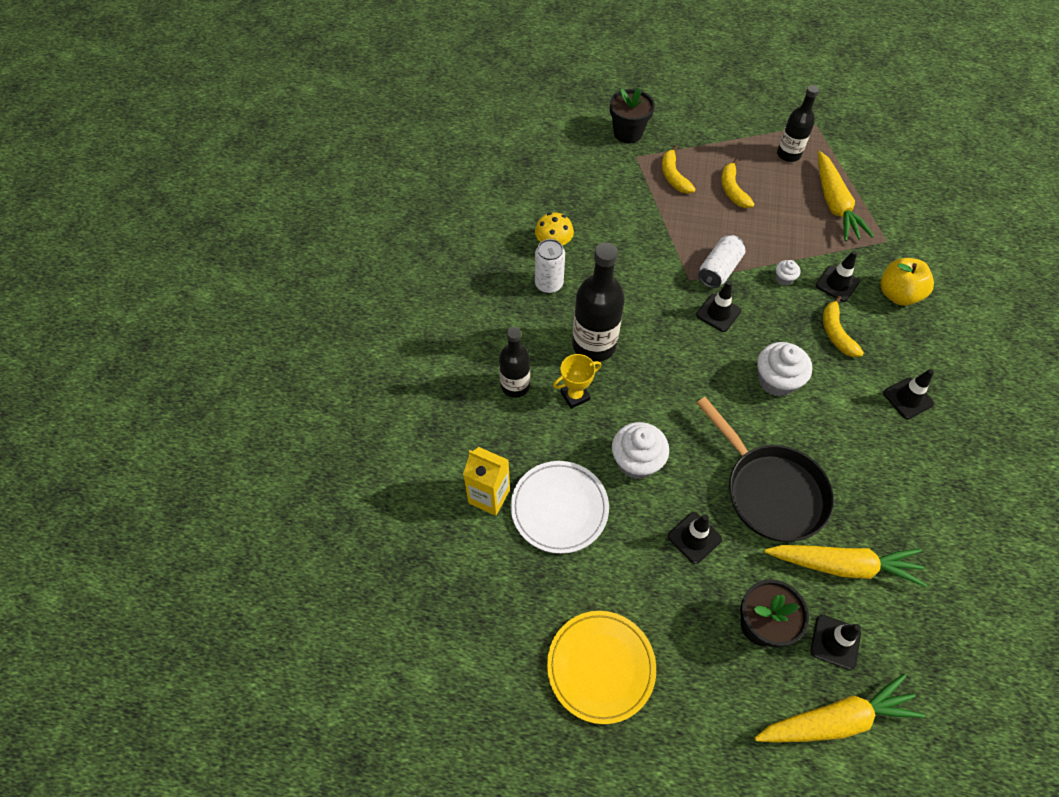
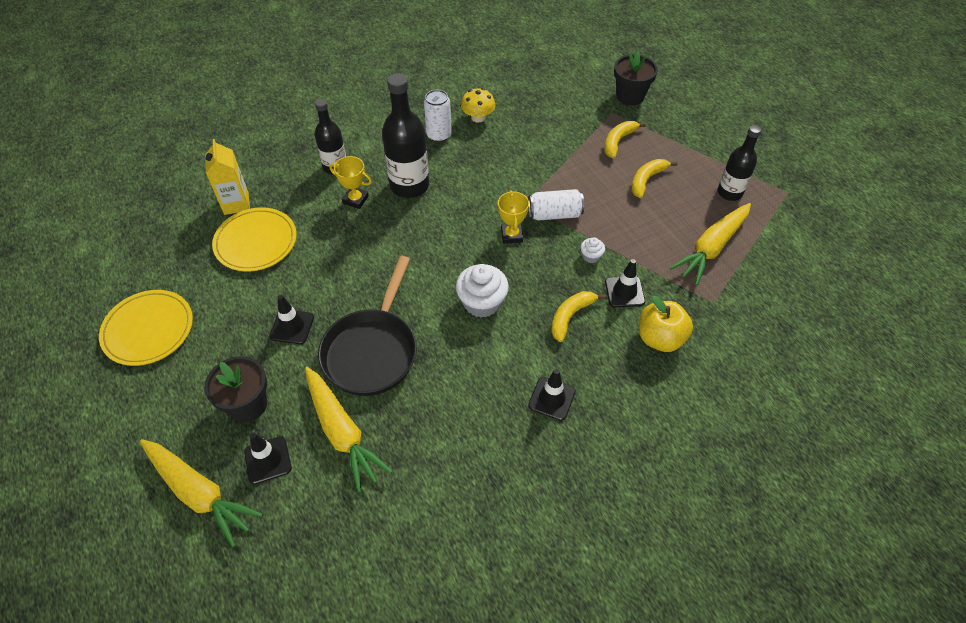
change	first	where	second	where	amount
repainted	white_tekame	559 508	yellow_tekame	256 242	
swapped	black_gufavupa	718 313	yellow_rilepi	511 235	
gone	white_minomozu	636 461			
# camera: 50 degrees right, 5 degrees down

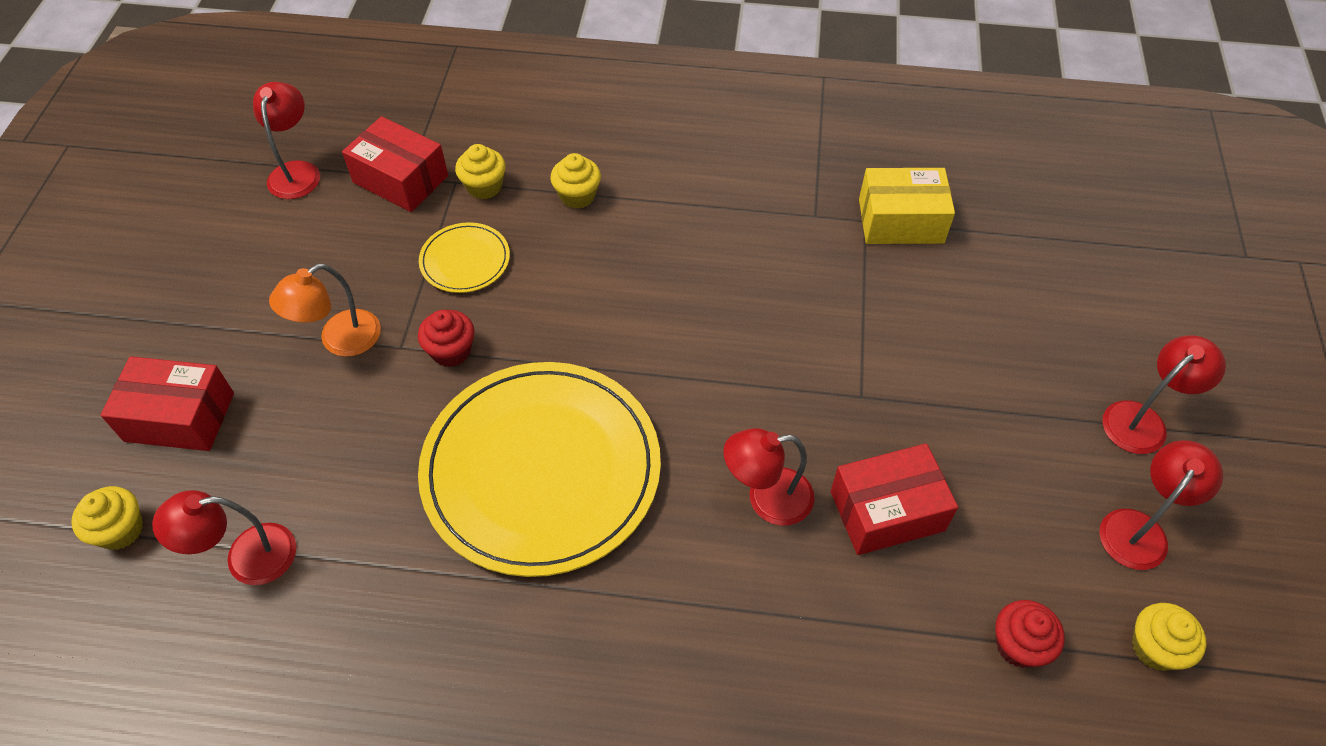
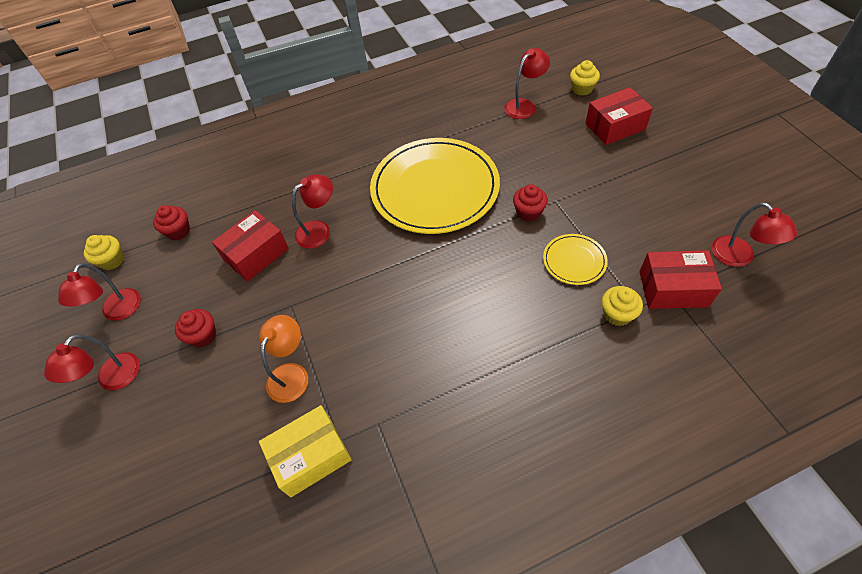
change	first	where	second	where	amount
new			red_minomozu	203 336	
shifted	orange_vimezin	339 340		291 374	
gone	yellow_minomozu	577 196			
# camera: 155 degrees right, 0 degrees up

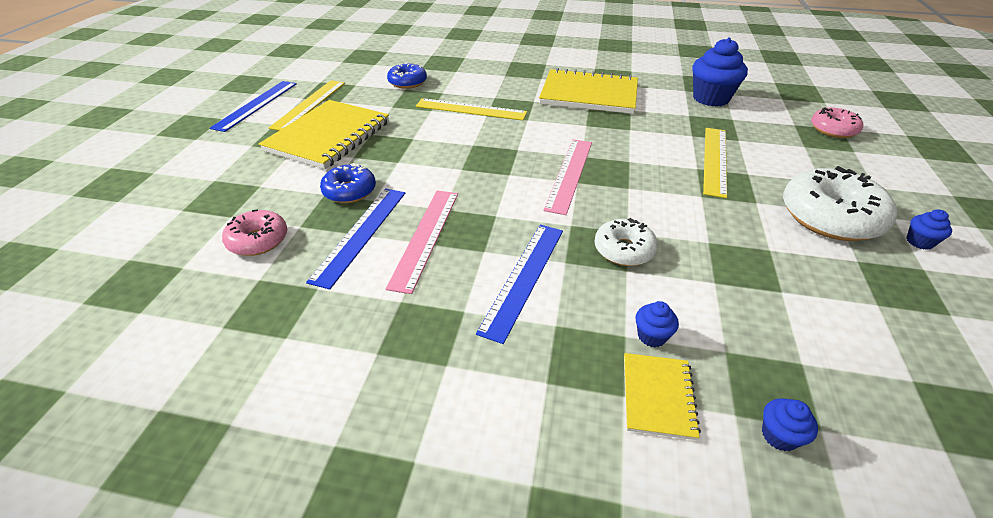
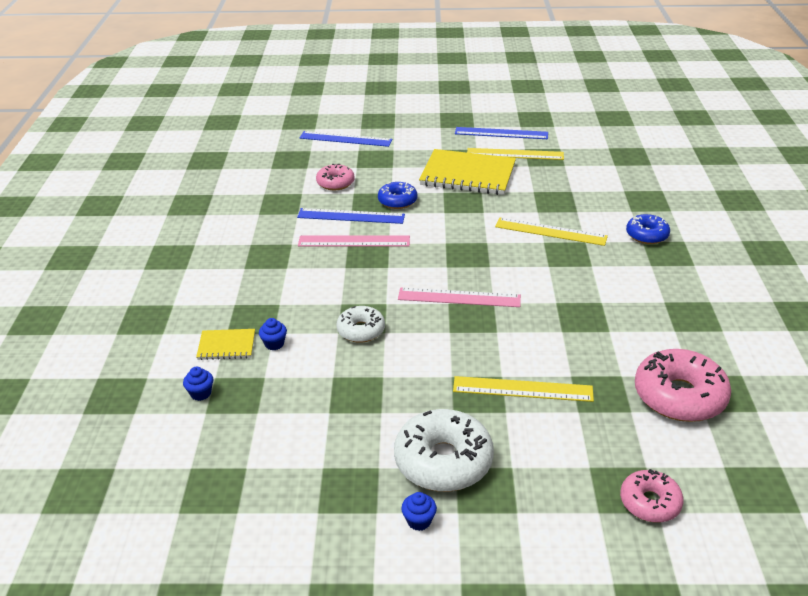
change	first	where	second	where	amount
shifted	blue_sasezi	524 278		345 139	
rotated	yellow_sasezi	470 109		550 231	75 degrees counterclockwise
shifted	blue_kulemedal	407 82		647 235	
swapped	blue_minomozu	711 98	pink_kulemedal	679 396	
gone	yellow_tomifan	589 94			
# camera: 80 degrees right, 5 degrees down

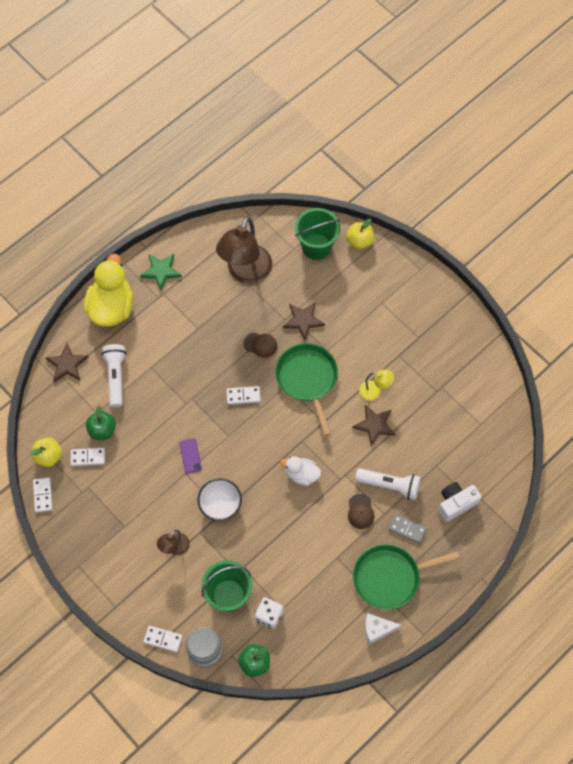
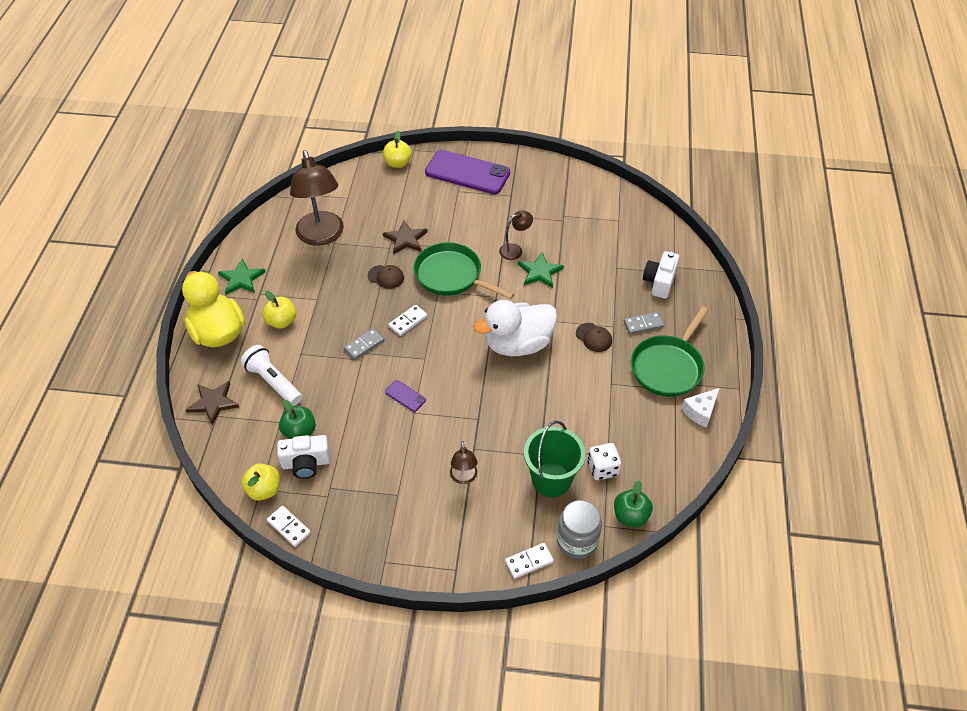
change	first	where	second	where	amount
new			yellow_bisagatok	281 321	
swapped	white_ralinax	88 457	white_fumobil	306 463	
new			grey_ralinax	364 345	
rotated	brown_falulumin	260 345		386 277	45 degrees clockwise
new			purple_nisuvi	467 172	
scaled	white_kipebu	302 475		518 344	x1.86
repainted	yellow_vimezin	374 391	brown_vimezin	515 250	
repainted	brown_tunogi	374 425	green_tunogi	539 272	
gone	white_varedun	220 505			
gone	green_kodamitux	316 247			
gone	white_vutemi	389 485			
# camera: 40 degrees left, 15 degrees down

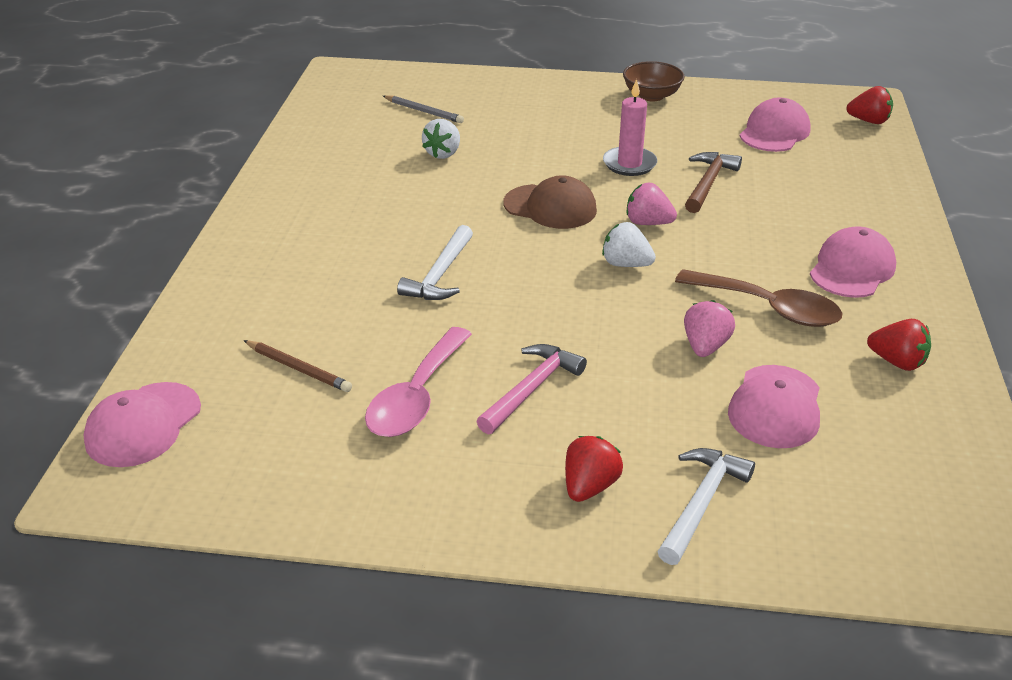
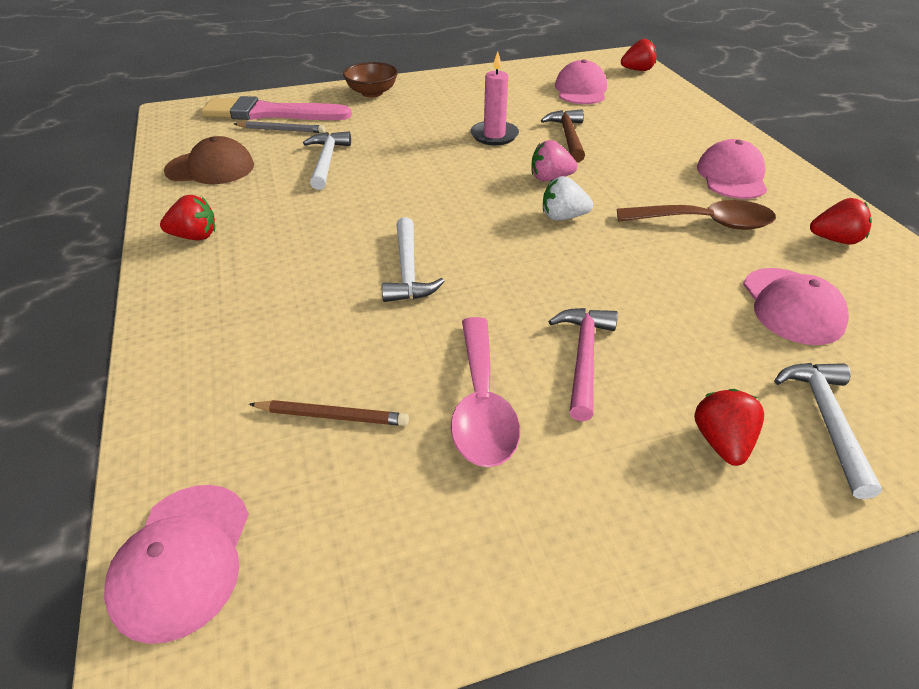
change	first	where	second	where	amount
new			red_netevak	195 236	
shifted	brown_falulumin	550 207		210 168	
new			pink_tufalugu	270 113	
swapped	white_netevak	443 153	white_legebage	326 161	
shifted	brown_varedun	651 96		372 93	
gone	pink_netevak	705 346			
# camera: 25 degrees left, 5 degrees up

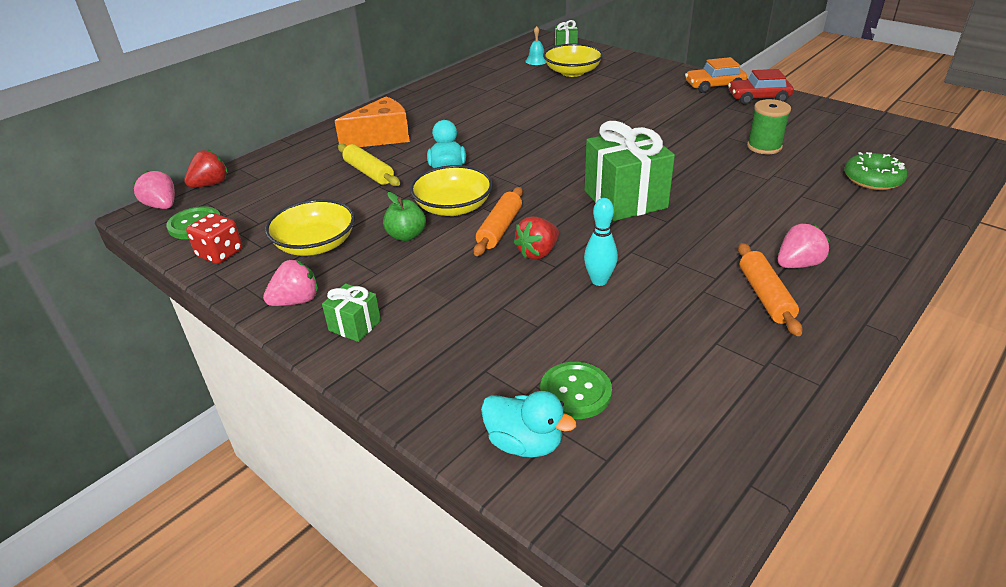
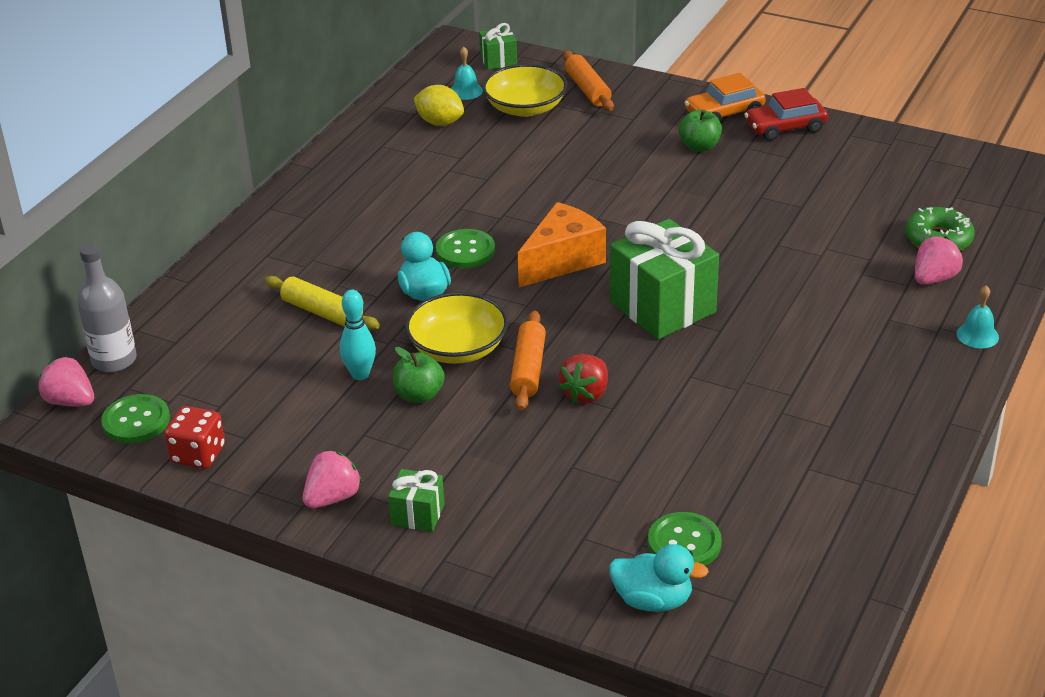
change	first	where	second	where	amount
swapped	red_netevak	210 184	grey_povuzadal	114 360	
shifted	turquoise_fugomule	599 281		360 374	
new			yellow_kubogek	440 122	
new			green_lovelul	465 251	
shifted	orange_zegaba	382 137		562 260	
shifted	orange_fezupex	765 296		587 89	
new			green_bisagatok	699 147	
shifted	pink_netevak	797 264		934 278	
new			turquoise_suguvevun	977 335	
gone	yellow_varedun	315 245			
gone	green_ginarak	764 147			
# camera: 15 degrees left, 0 degrees up

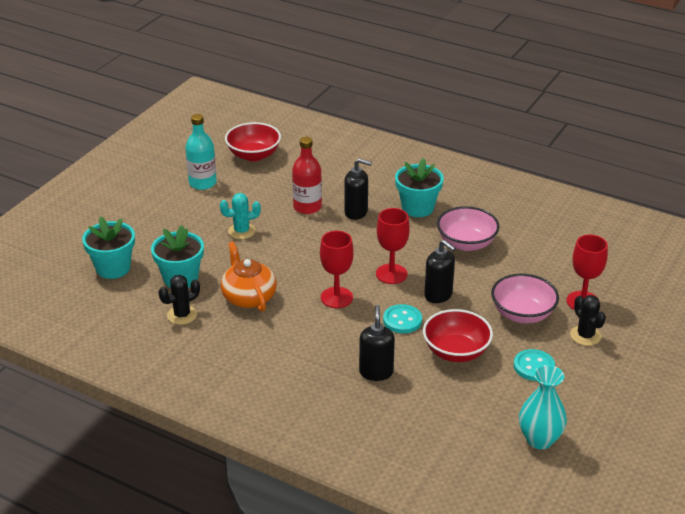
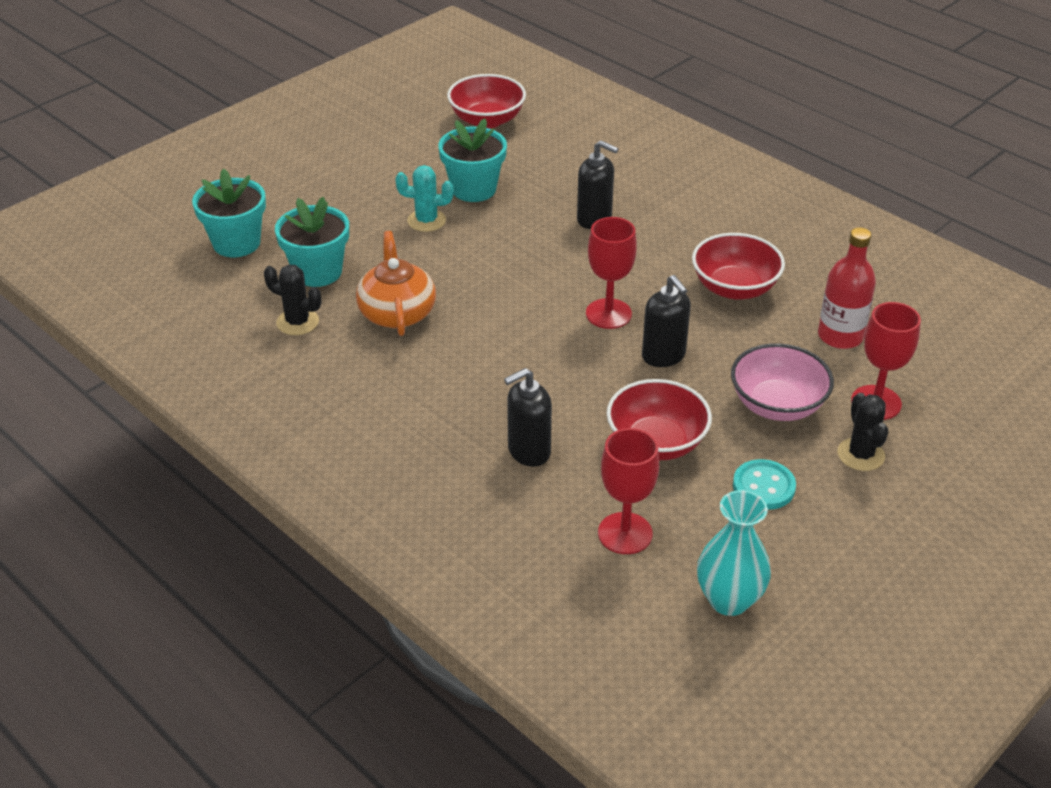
change	first	where	second	where	amount
rotated	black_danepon	182 315		297 322	45 degrees clockwise
shifted	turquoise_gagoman	417 208		473 189	
rotated	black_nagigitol	376 372		528 451	135 degrees counterclockwise
shifted	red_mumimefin	336 297		625 533	
repainted	pink_varedun	466 243	red_varedun	734 288	
shifted	red_povuzadal	307 207		840 336	
gone	turquoise_povuzadal	202 183			
gone	turquoise_lovelul	402 320			
# camera: 15 degrees right, 5 degrees up

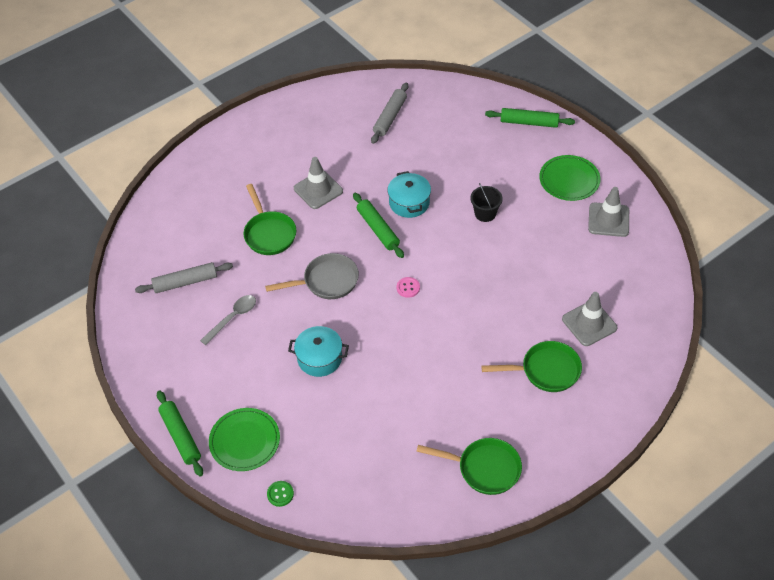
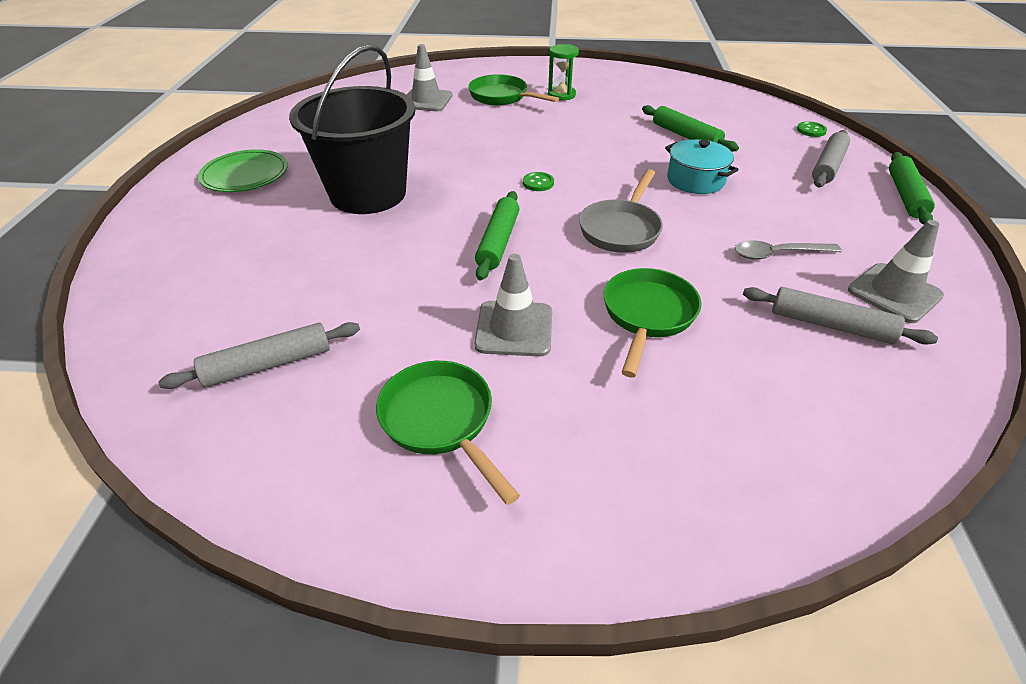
change	first	where	second	where	amount
scaled	black_kodamitux	485 213		368 194	x2.47
shifted	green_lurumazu	484 468		441 421	
repainted	pink_lovelul	408 288	green_lovelul	538 183	
new			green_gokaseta	561 95	
rotated	grey_lurumazu	326 281		621 229	90 degrees counterclockwise
shifted	green_fezupex	529 122		685 136	
swapped	green_tekame	244 441	grey_fezupex	827 166	
shifted	grey_gufavupa	608 220		894 293	
gone	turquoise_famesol	409 203			
# camera: 140 degrees left, 10 degrees down

